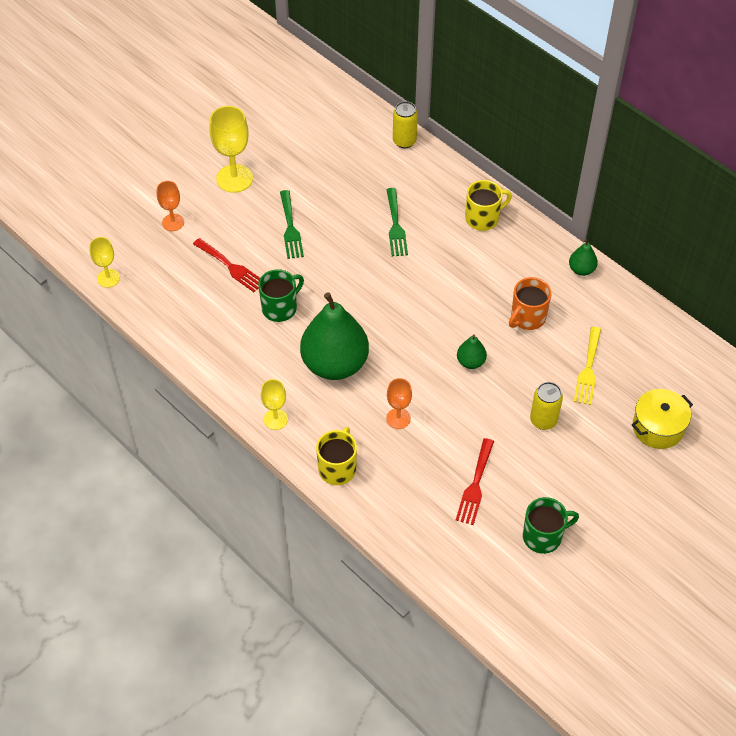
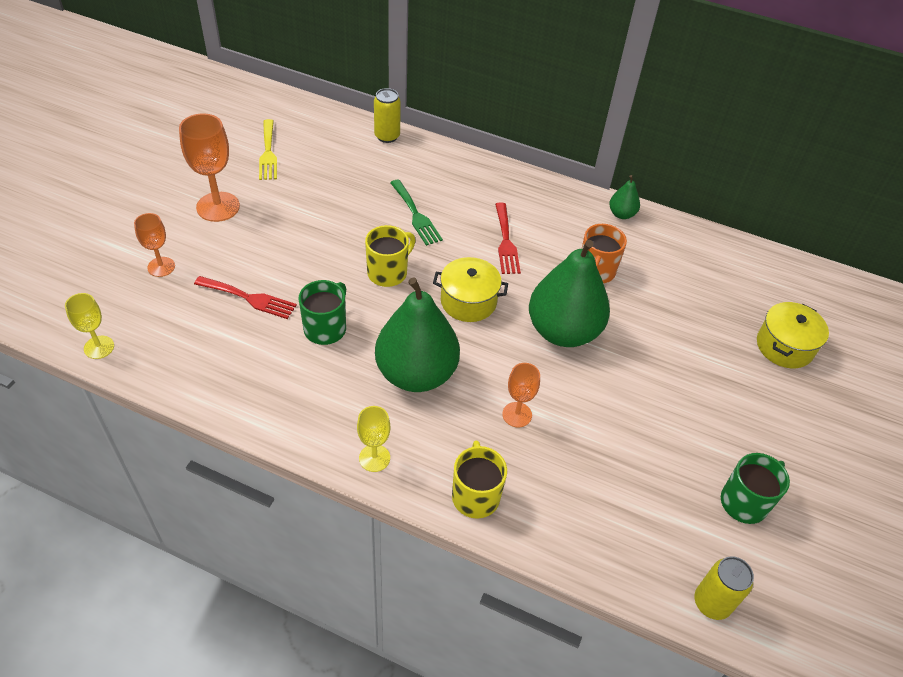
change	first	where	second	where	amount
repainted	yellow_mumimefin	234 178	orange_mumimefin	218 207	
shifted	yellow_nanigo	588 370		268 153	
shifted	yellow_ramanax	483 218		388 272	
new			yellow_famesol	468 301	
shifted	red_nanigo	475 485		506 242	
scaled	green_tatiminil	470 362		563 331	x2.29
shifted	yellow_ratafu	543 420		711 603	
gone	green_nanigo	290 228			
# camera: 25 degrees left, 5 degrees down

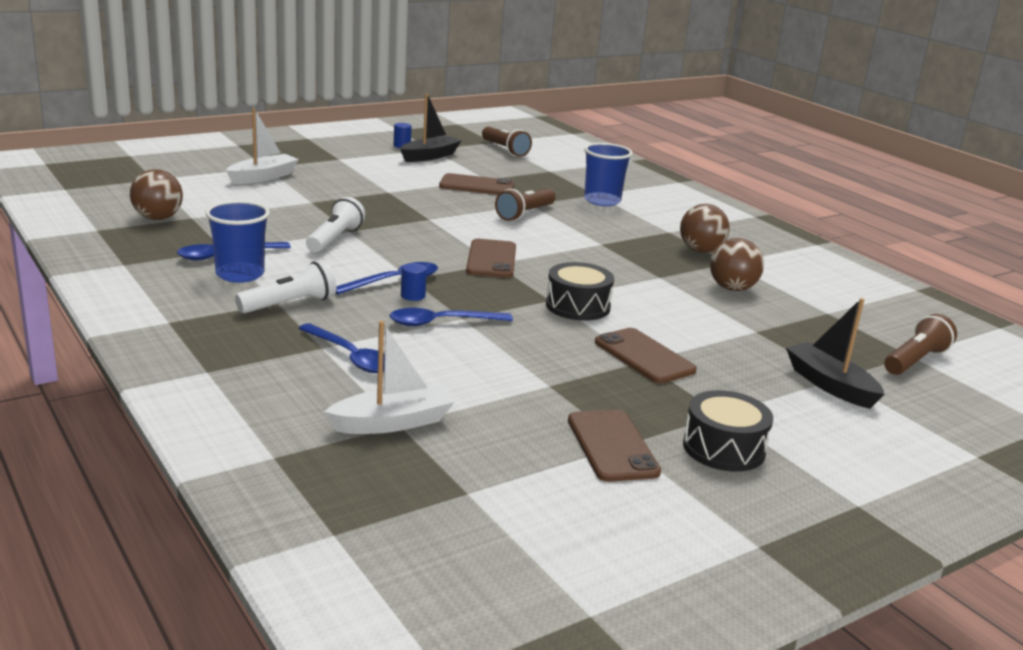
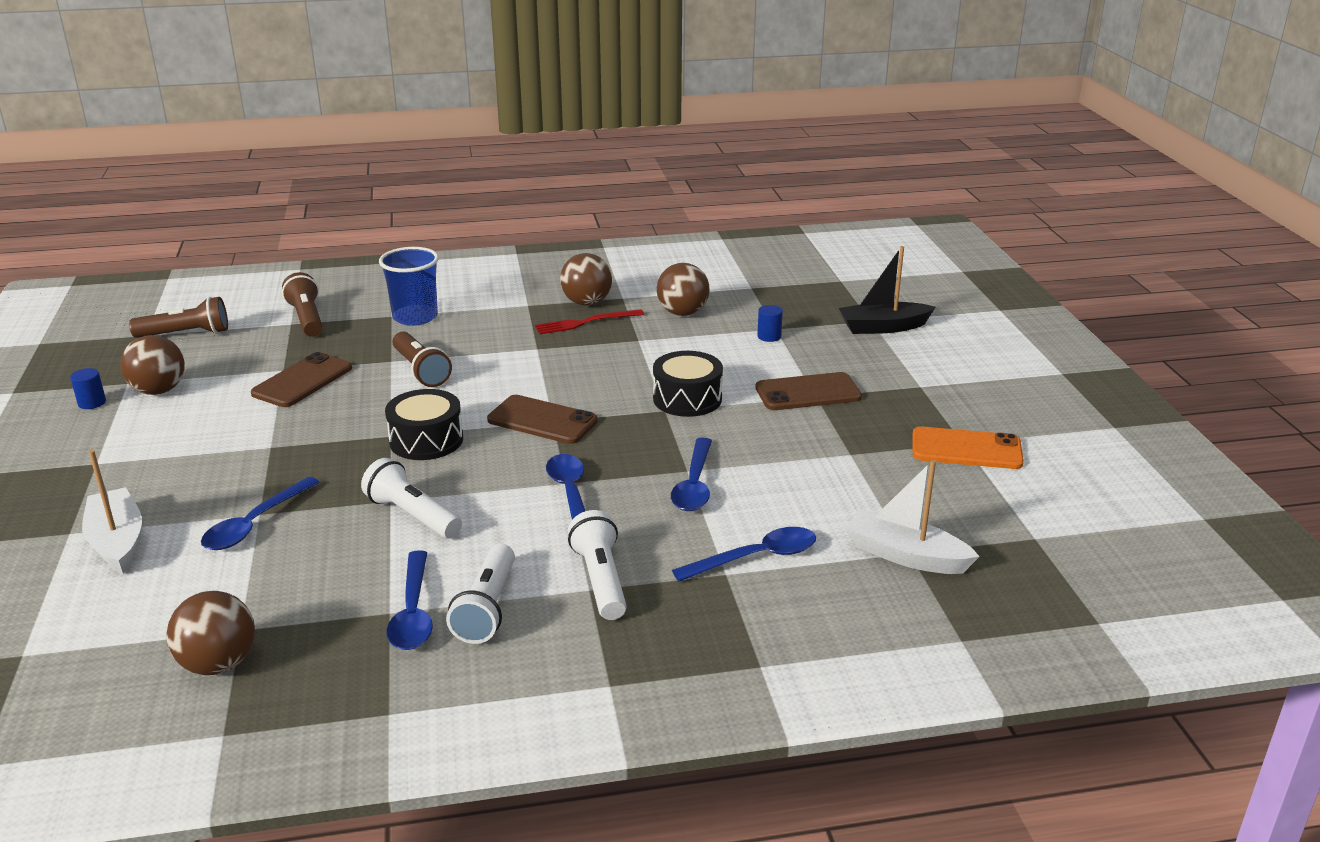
change	first	where	second	where	amount
swapped	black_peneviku	429 156	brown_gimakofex	158 391	
new			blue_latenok	255 524	
shifted	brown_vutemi	915 360		307 319	
shifted	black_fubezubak	723 448		426 440	
swapped	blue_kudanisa	240 274	white_vutemi	487 608	
new			red_nanigo	586 322	
shifted	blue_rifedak	413 296		769 336	
rotated	white_peneviku	392 422		905 555	60 degrees counterclockwise
repainted	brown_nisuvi	612 446	orange_nisuvi	966 449	
# camera: 65 degrees left, 5 degrees up

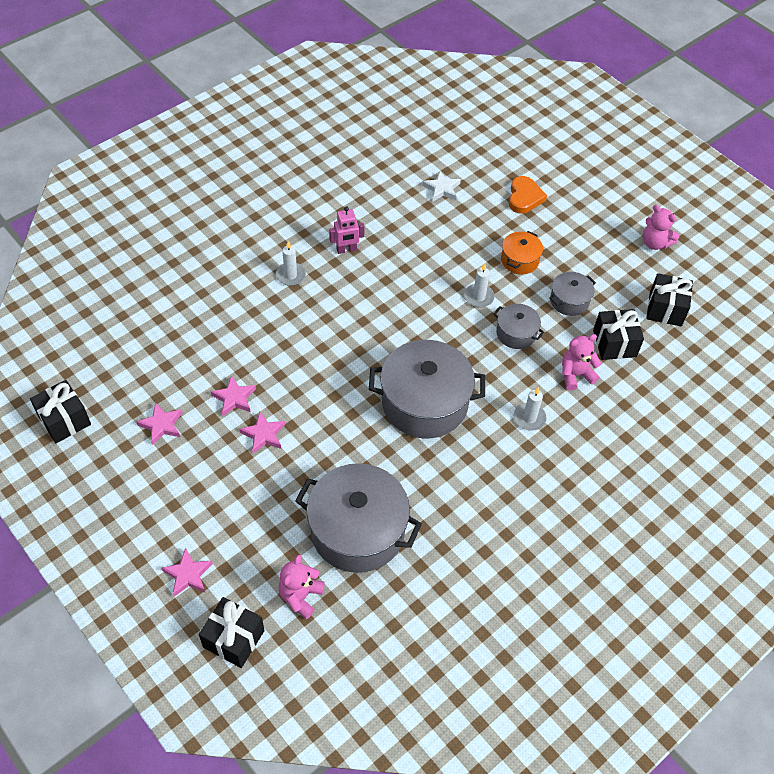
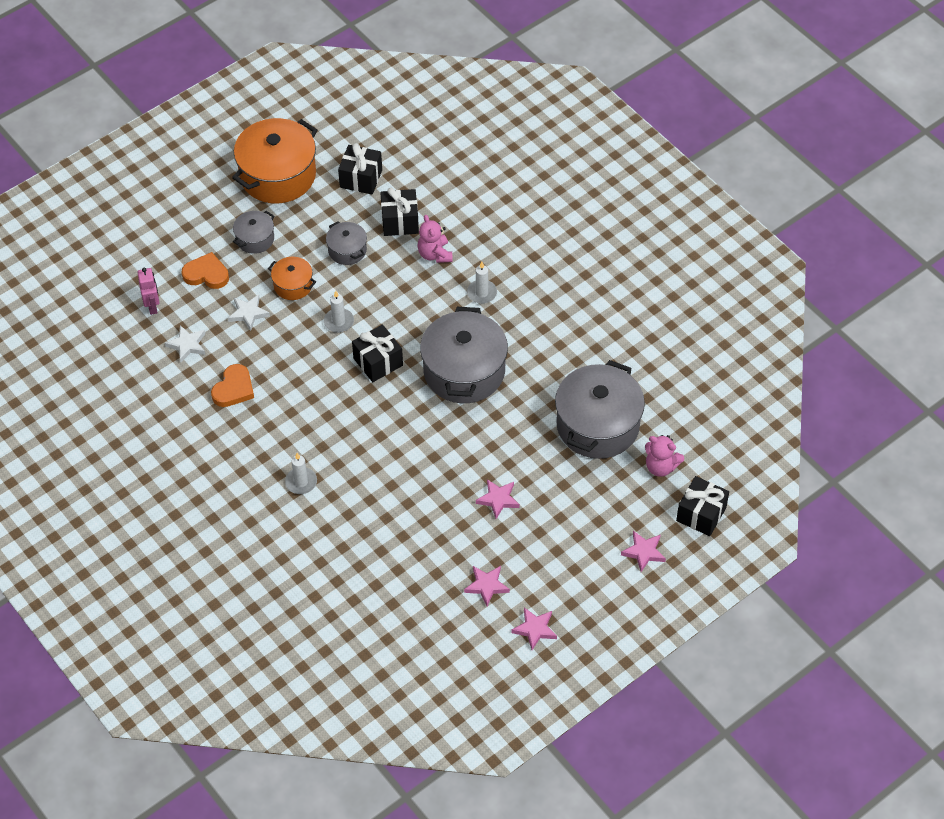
change	first	where	second	where	amount
shifted	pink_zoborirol	346 250		152 306	
new			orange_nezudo	234 389	
new			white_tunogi	248 313	
swapped	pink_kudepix	655 243	orange_famesol	278 175	
shifted	grey_famesol	516 333		255 239	
shifted	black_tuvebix	64 420		378 362	
shifted	pink_tunogi	234 398		535 629	
# camera: 85 degrees left, 0 degrees up

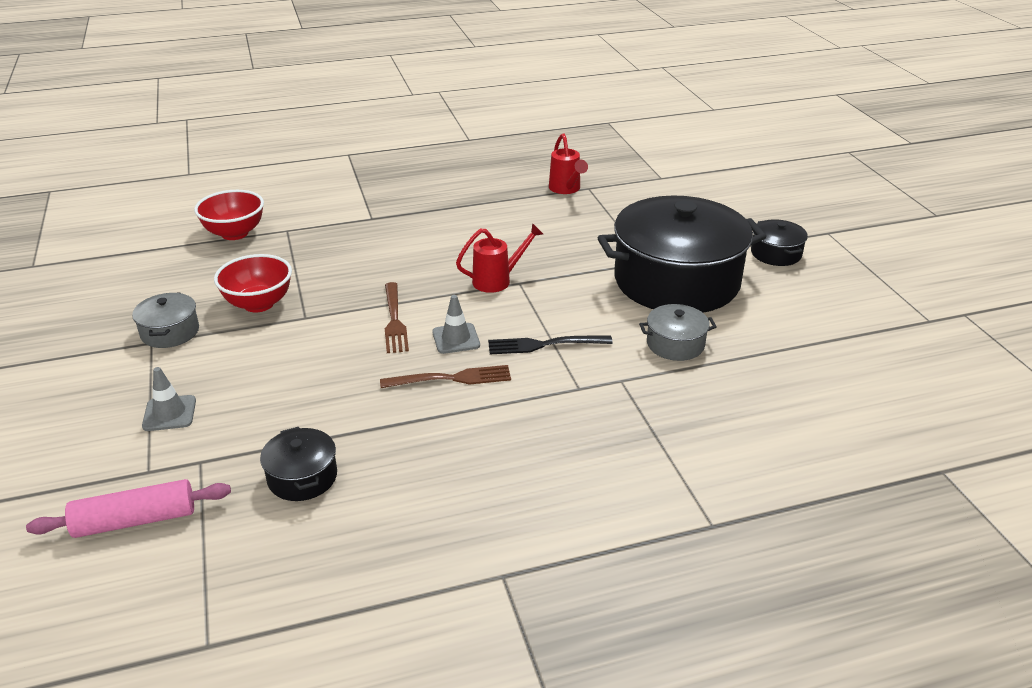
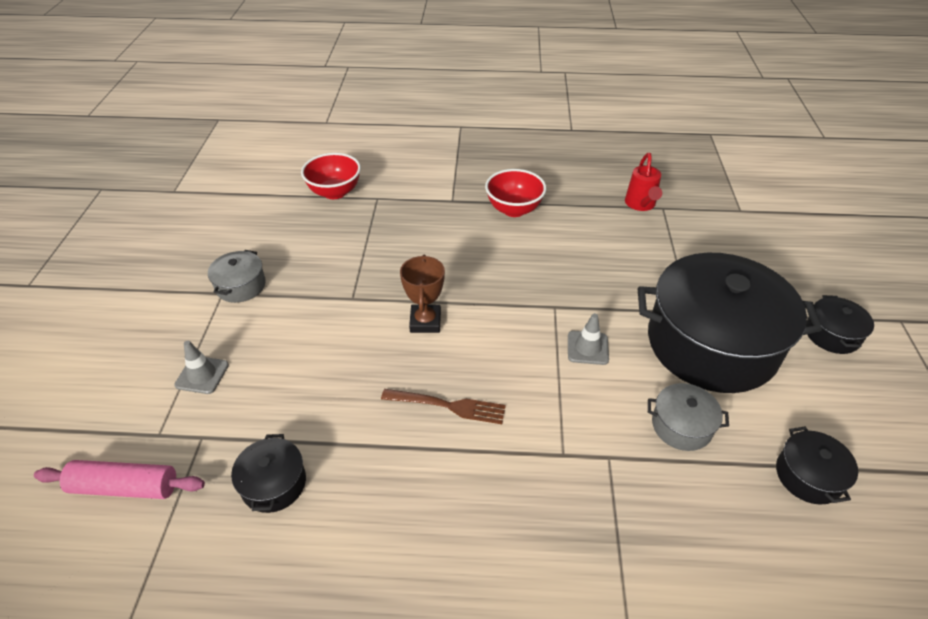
change	first	where	second	where	amount
swapped	brown_nanigo	394 320	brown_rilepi	425 322	
shifted	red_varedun	259 304		514 209	
shifted	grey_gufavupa	456 339		587 348	
new			black_famesol	808 476	
gone	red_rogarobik	497 280			
gone	black_nanigo	544 345			
# camera: 20 degrees right, 10 degrees up

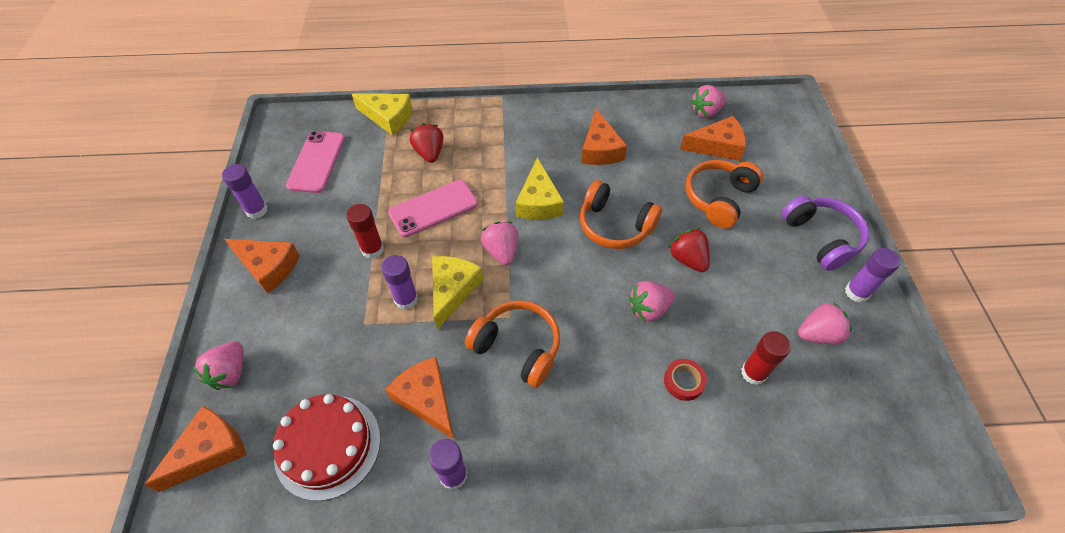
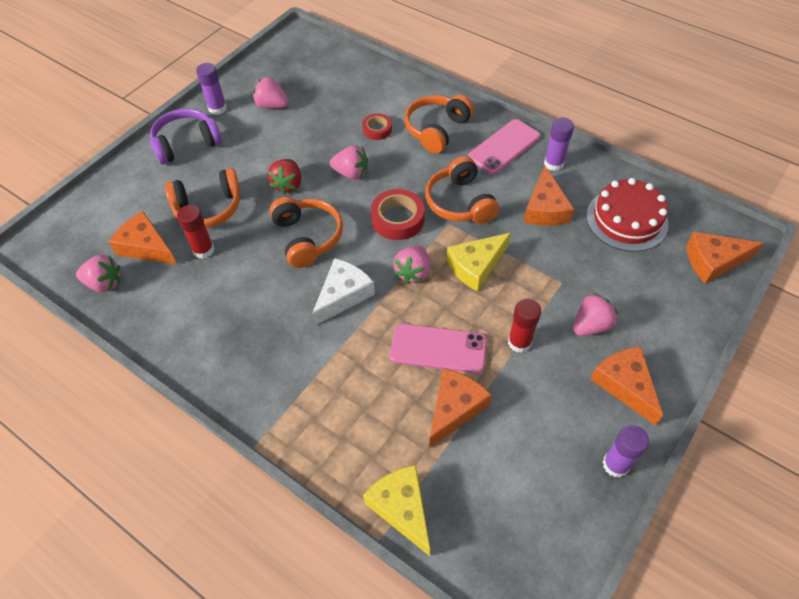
change	first	where	second	where	amount
rotated	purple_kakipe	821 238		186 144	45 degrees clockwise
shifted	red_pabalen	753 373		203 250	
repainted	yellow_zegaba	539 201	white_zegaba	343 295	
new			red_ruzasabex	397 219	
new			orange_kakipe	436 130	
shifted	orange_zegaba	600 149		454 408	
shifted	pink_nisuvi	316 162		504 147	
shifted	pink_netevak	230 373		591 325	
gone	purple_pabalen	406 299			
gone	red_netevak	429 153			
# camera: 140 degrees left, 0 degrees up

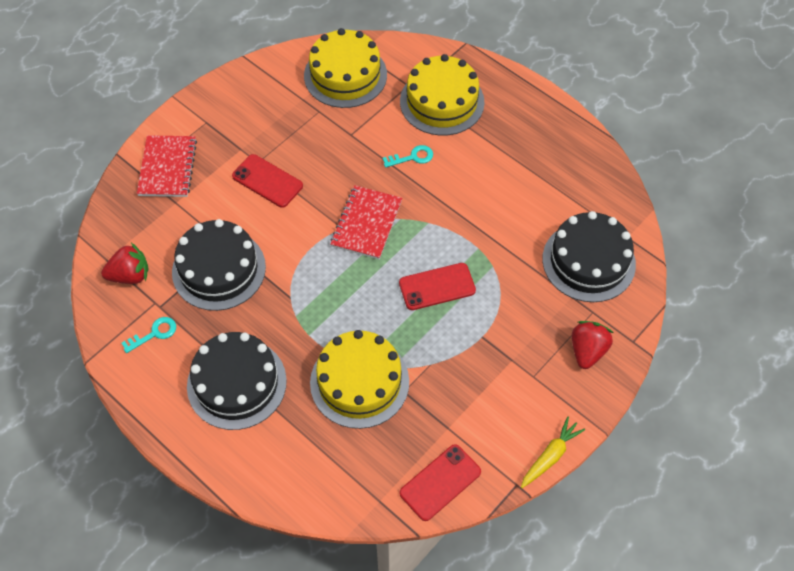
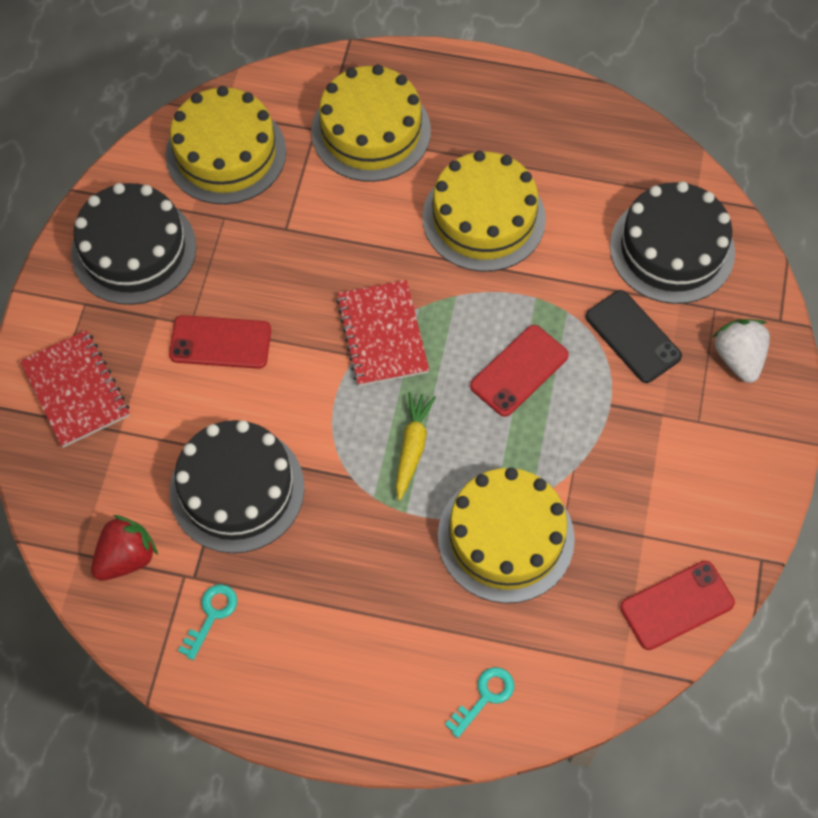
change	first	where	second	where	amount
shifted	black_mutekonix	236 383		134 250	
shifted	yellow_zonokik	550 456		412 447	
new			yellow_mutekonix	483 218	
shifted	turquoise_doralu	412 157		485 697	
new			black_nisuvi	633 336	
rotated	red_nisuvi	440 482		677 605	45 degrees clockwise
repainted	red_netevak	587 351	white_netevak	738 358	
# camera: 30 degrees left, 5 degrees up

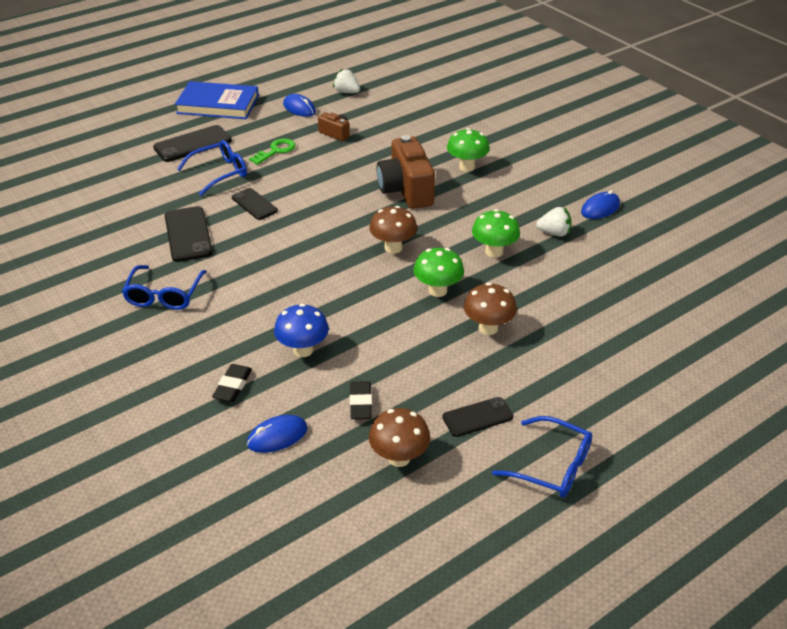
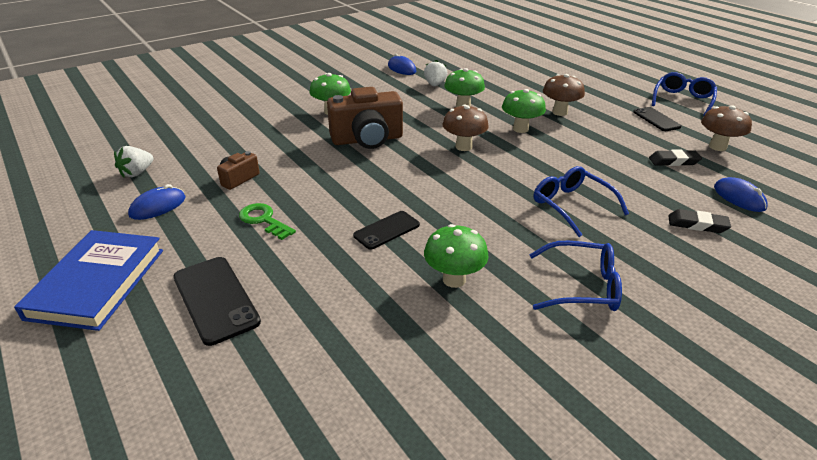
change	first	where	second	where	amount
swapped	black_nisuvi	188 234	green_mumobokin	454 279	
shifted	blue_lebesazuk	220 173		571 205	
gone	blue_mumobokin	303 350			
# camera: 90 degrees left, 5 degrees down

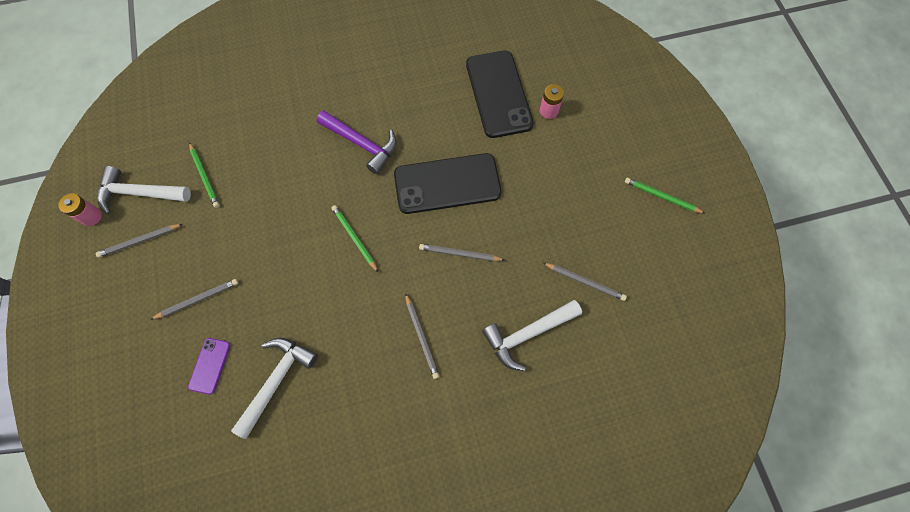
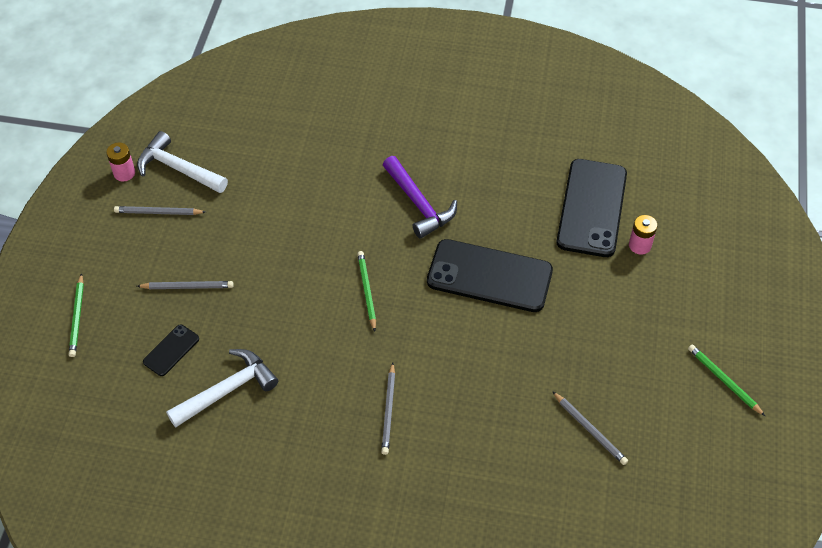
change	first	where	second	where	amount
shifted	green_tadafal	205 176		77 317	
repainted	purple_nisuvi	210 365	black_nisuvi	171 350	
gone	grey_tadafal	460 254			
gone	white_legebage	527 334			
# camera: 25 degrees right, 15 degrees down

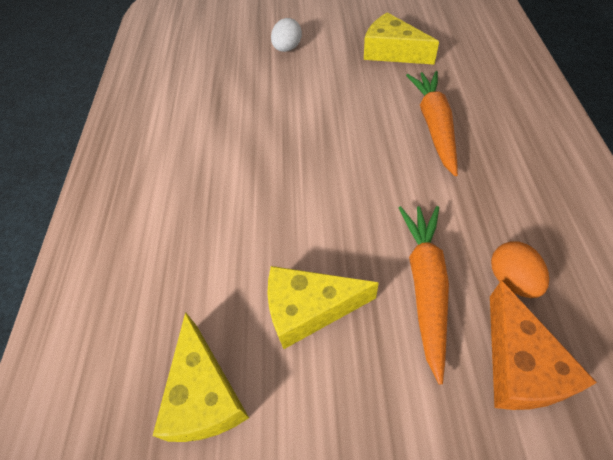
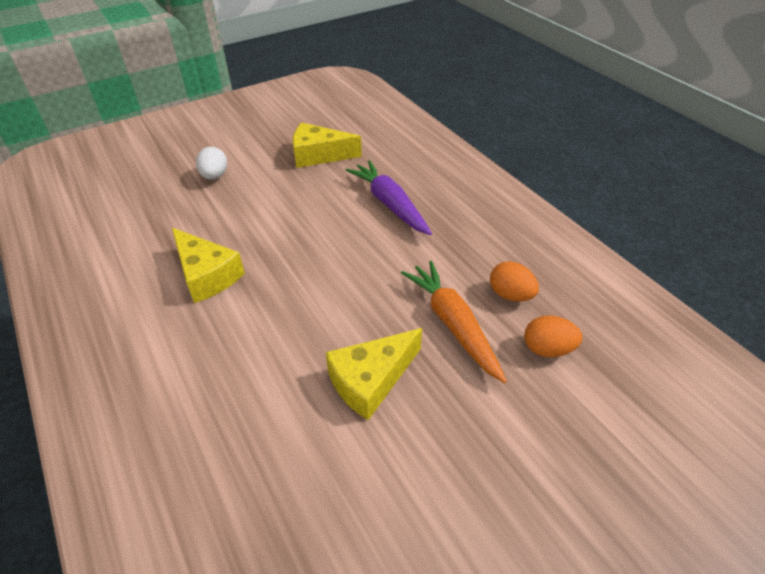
change	first	where	second	where	amount
shifted	yellow_zegaba	204 394		207 275	
repainted	orange_zonokik	434 126	purple_zonokik	390 204	
swapped	orange_zegaba	519 365	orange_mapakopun	547 349	
# camera: 35 degrees left, 10 degrees down

